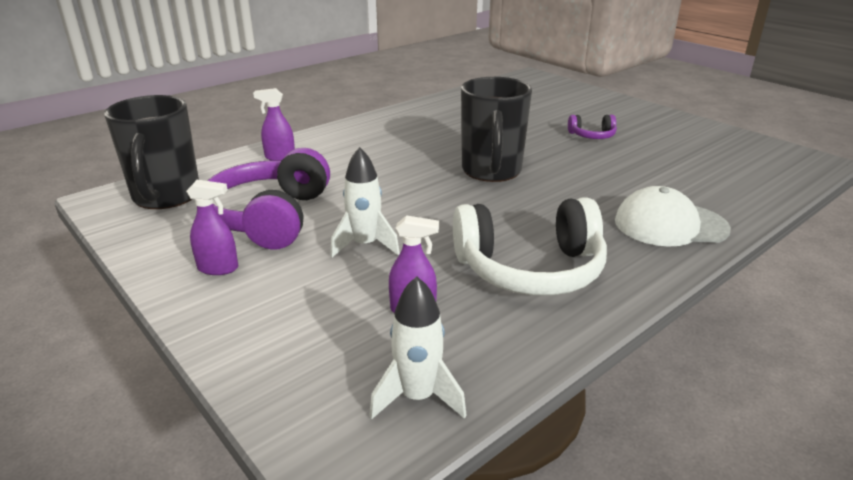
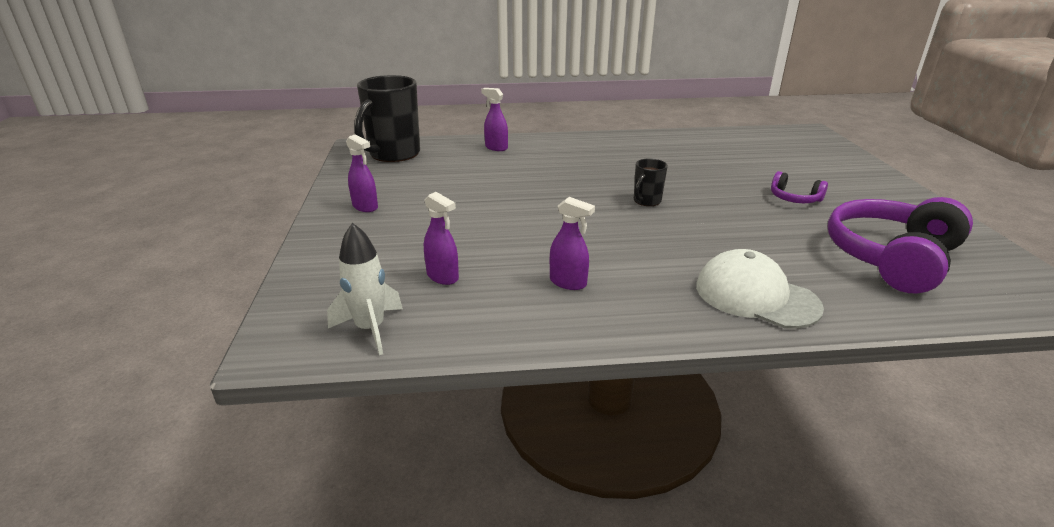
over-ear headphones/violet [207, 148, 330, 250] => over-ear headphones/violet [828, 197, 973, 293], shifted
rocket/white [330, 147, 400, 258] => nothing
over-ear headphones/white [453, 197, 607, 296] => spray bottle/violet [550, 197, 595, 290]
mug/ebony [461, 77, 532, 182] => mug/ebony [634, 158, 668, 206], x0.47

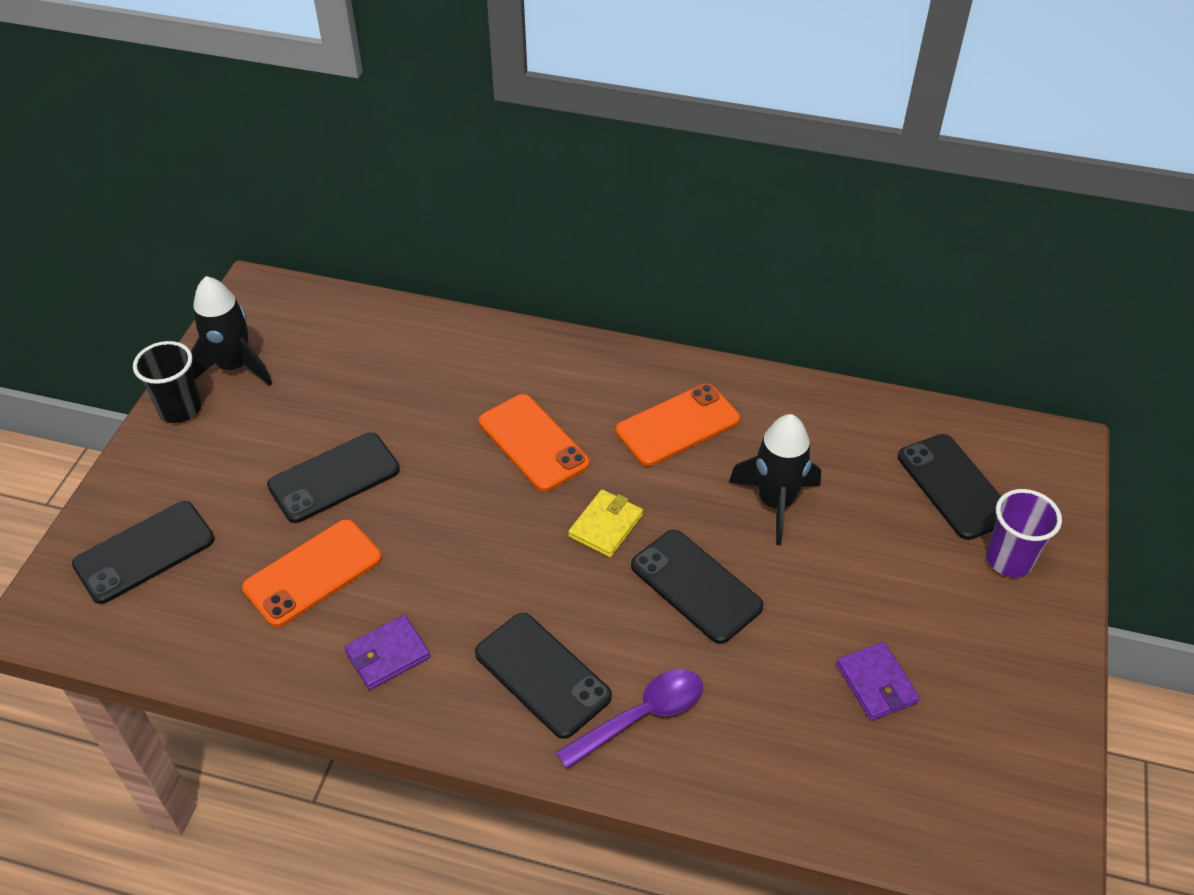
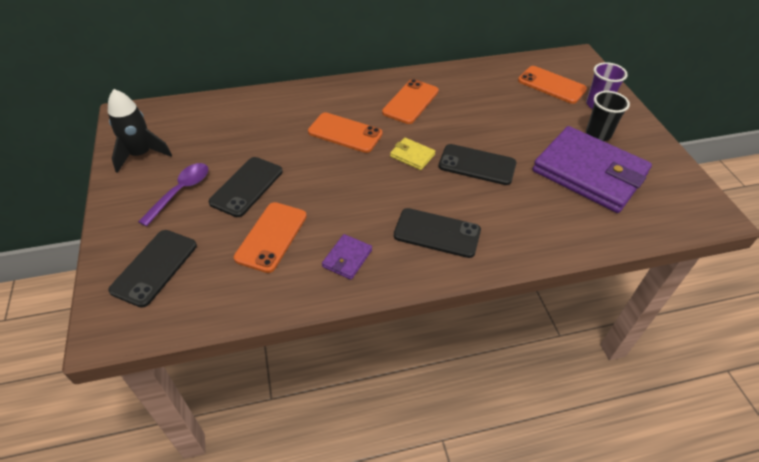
beaker/ebony [133, 341, 201, 423] => beaker/ebony [586, 91, 630, 141], shifted
spoon/violet [556, 669, 703, 769] => spoon/violet [138, 163, 209, 227], shifted
card wallet/yellow [568, 490, 643, 557] => card wallet/yellow [390, 138, 436, 170], 60 degrees counterclockwise
rocket/ebony [729, 414, 821, 545] => nothing
card wallet/violet [836, 642, 920, 721] => card wallet/violet [532, 126, 652, 213], x2.47
mobile phone/ebony [898, 434, 1001, 540] => mobile phone/orange [518, 66, 587, 104]

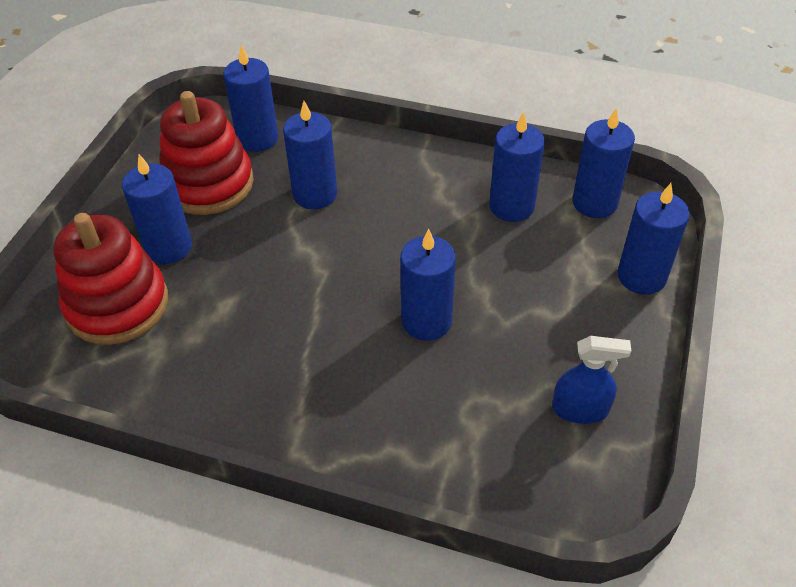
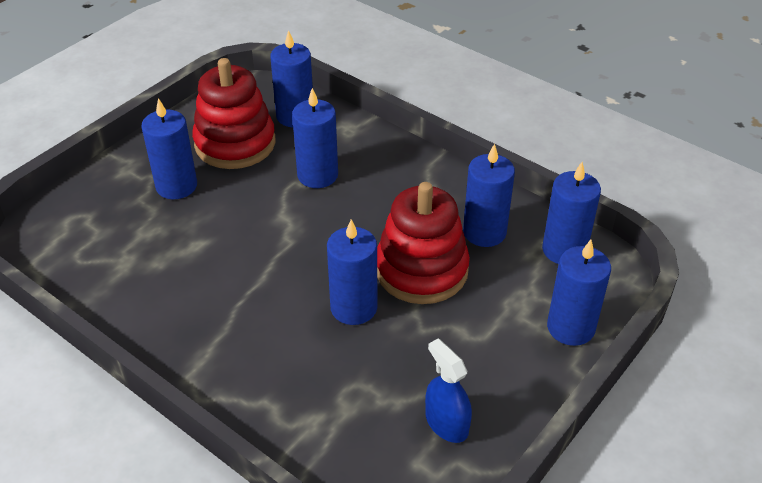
stacking toy/crimson [53, 213, 168, 345] => stacking toy/crimson [377, 182, 470, 304], shifted
spray bottle/royal blue [552, 336, 631, 424] => spray bottle/royal blue [425, 338, 472, 443], 150 degrees counterclockwise

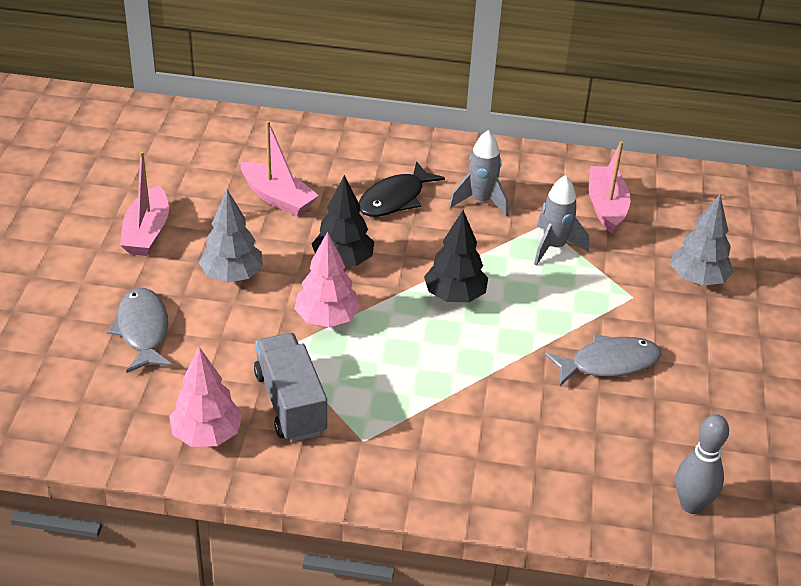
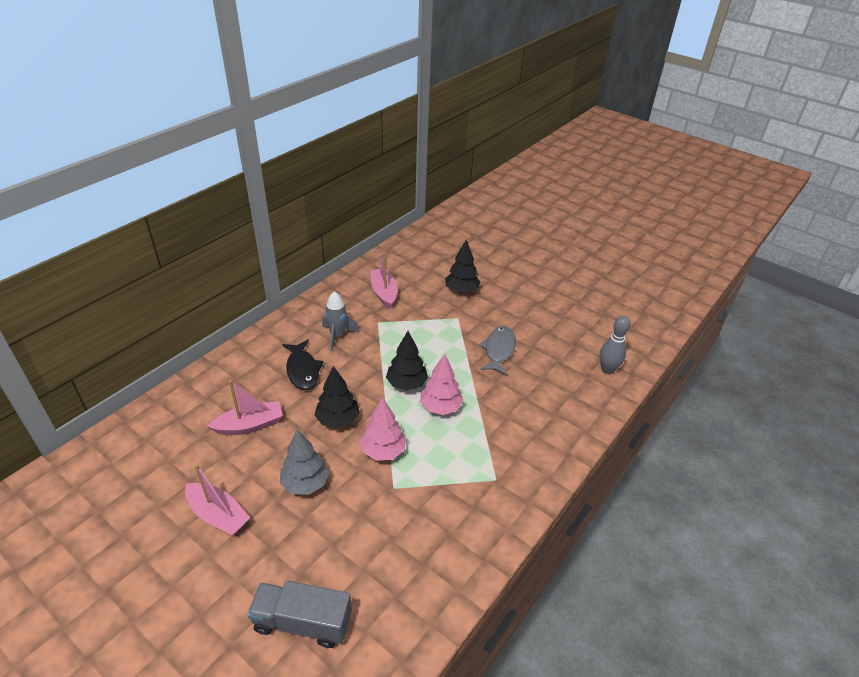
toy fish/ash-grey [107, 288, 173, 373] => nothing
fir tree/pink [169, 347, 243, 447] => fir tree/pink [420, 354, 464, 415], shifted
lorry/ash-grey [254, 333, 327, 442] => lorry/ash-grey [247, 580, 352, 648], shifted
rocket/ash-grey [534, 175, 589, 265] => nothing
boat/pink [589, 141, 630, 234] => boat/pink [371, 252, 398, 309], 45 degrees clockwise
fir tree/ash-grey [670, 195, 734, 286] => fir tree/ebony [445, 240, 480, 293]

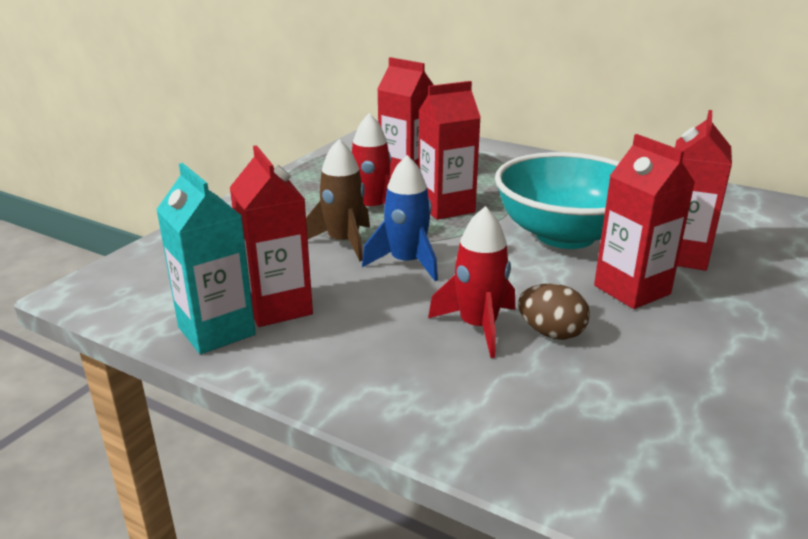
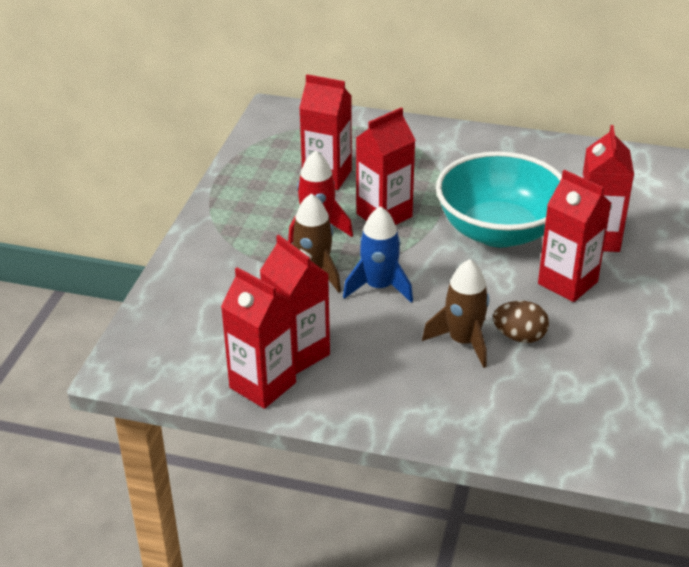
carton/turquoise [156, 163, 256, 354] => carton/crimson [221, 267, 296, 409]
rocket/crimson [428, 206, 515, 358] => rocket/russet [422, 259, 489, 368]

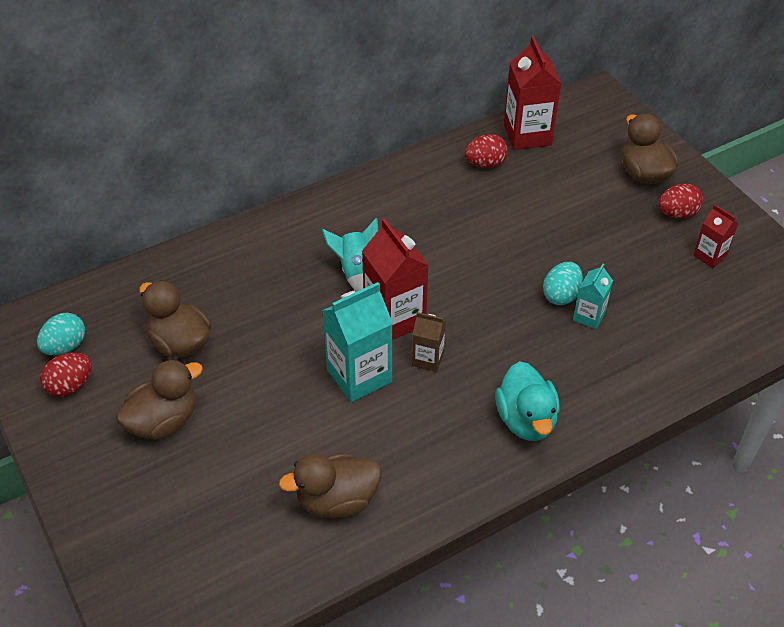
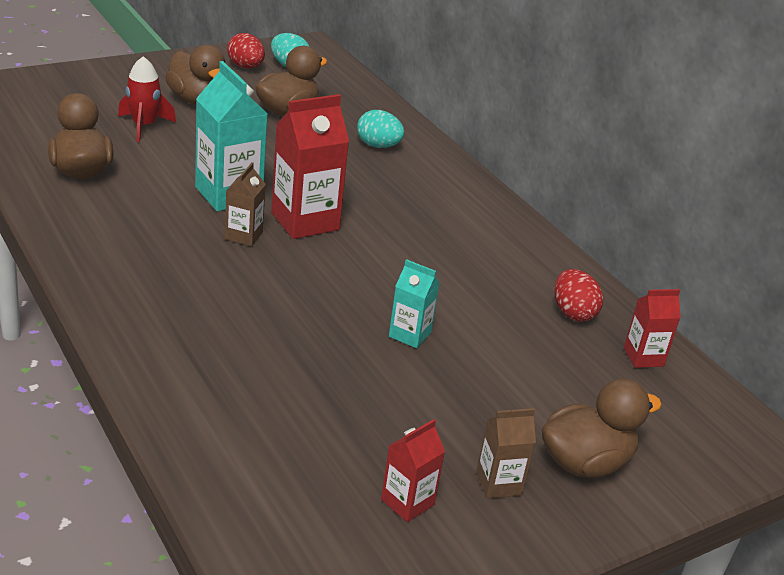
rocket/turquoise [322, 218, 378, 292] => nothing
rubber duck/turquoise [495, 361, 560, 441] => nothing
carton/crimson [504, 36, 561, 150] => carton/crimson [624, 289, 680, 368], x0.55
egg shape/turquoise [543, 262, 583, 305] => egg shape/turquoise [357, 110, 404, 148], shifted
carton/turquoise [573, 264, 613, 329] => carton/turquoise [389, 259, 440, 348], shifted
egg shape/crimson [659, 184, 703, 219] => carton/russet [476, 408, 536, 499]
nothing => rocket/crimson [118, 56, 176, 142]

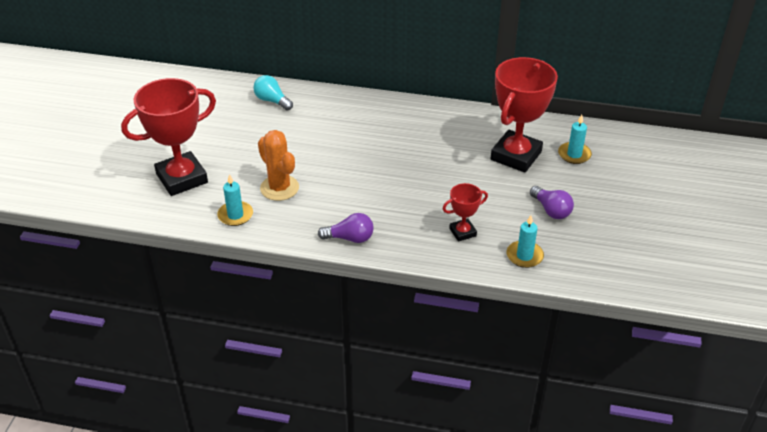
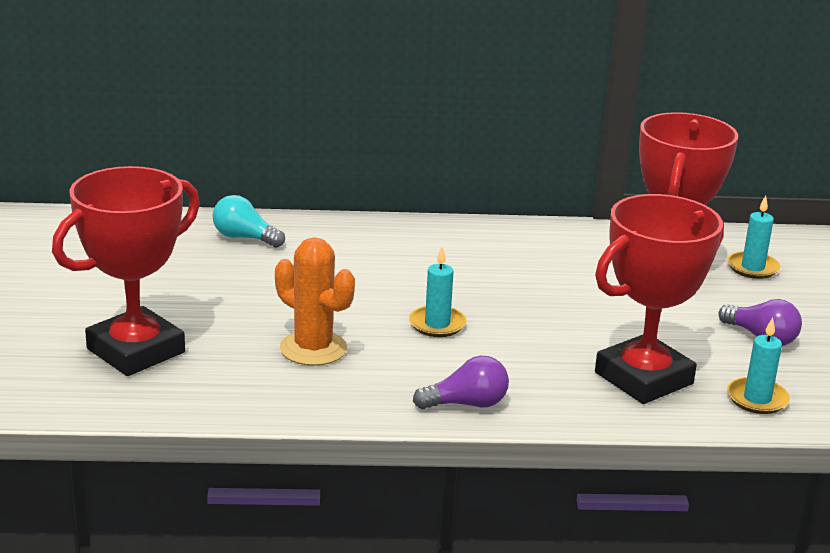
pillar candle/turquoise [217, 174, 253, 226] => pillar candle/turquoise [409, 247, 466, 337], shifted
prize cup/crimson [443, 183, 488, 242] => prize cup/crimson [595, 194, 724, 404], x2.06

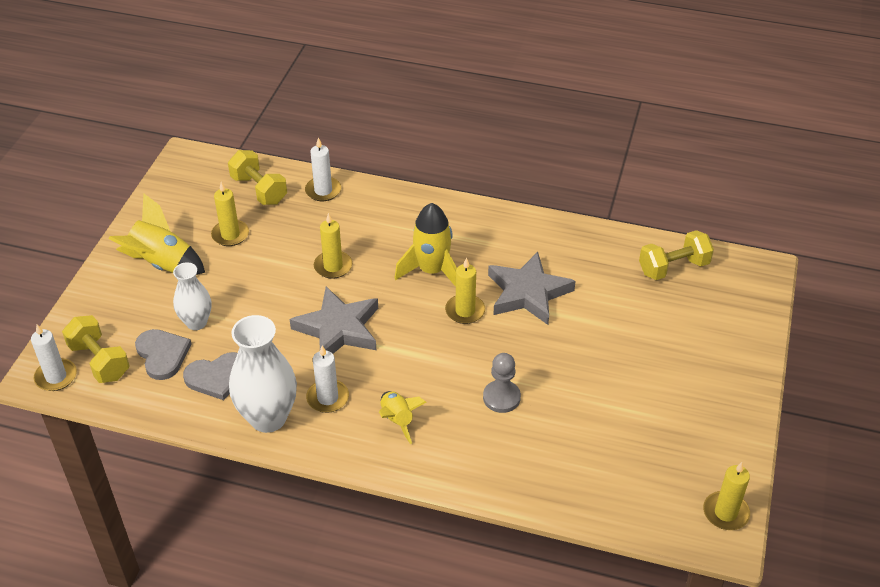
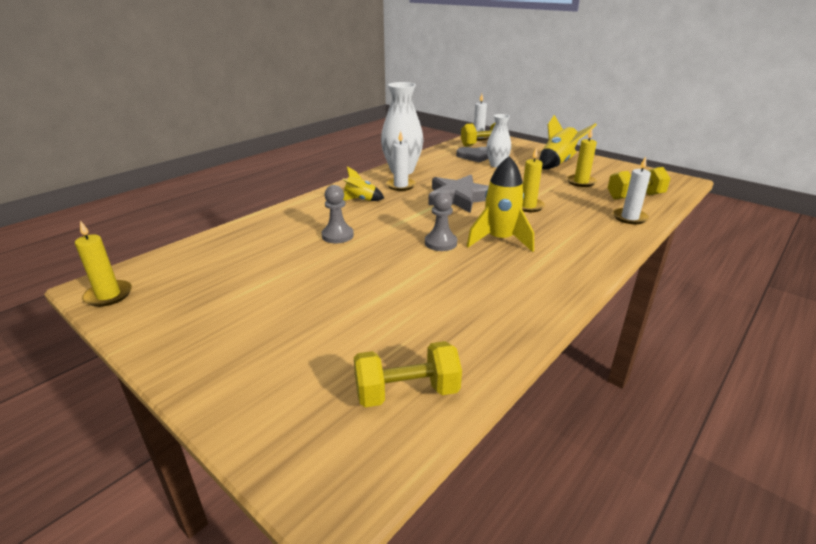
heart shape/ash-grey [183, 352, 237, 400] => nothing
pillar candle/yellow [445, 258, 485, 324] => game pawn/ash-grey [425, 191, 457, 251]
five-pointed star/ash-grey [488, 252, 576, 325] => nothing
dumbbell/yellow [639, 230, 714, 280] => dumbbell/yellow [354, 341, 462, 408], 75 degrees clockwise

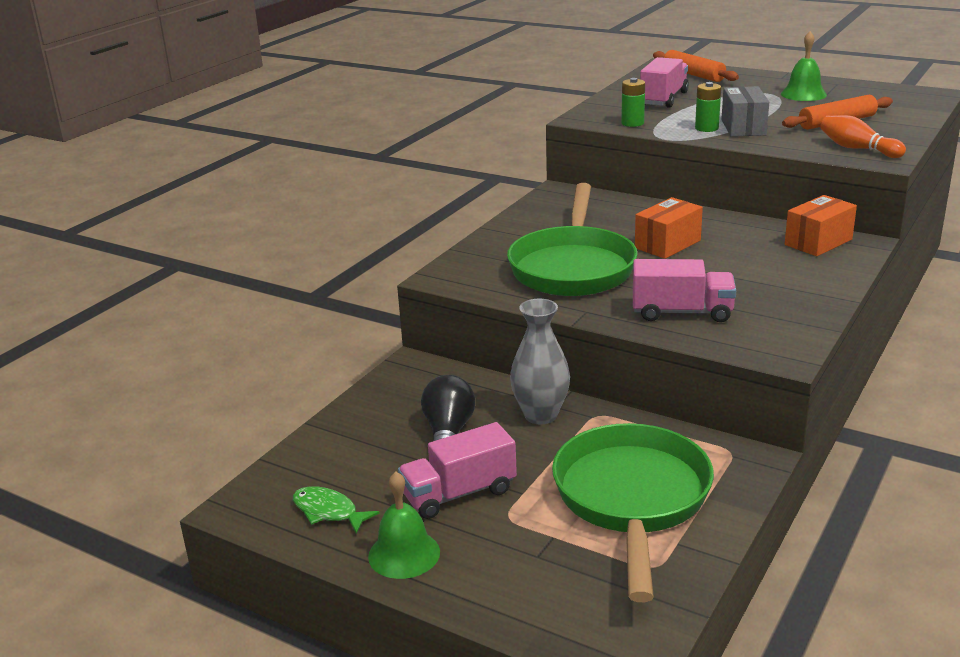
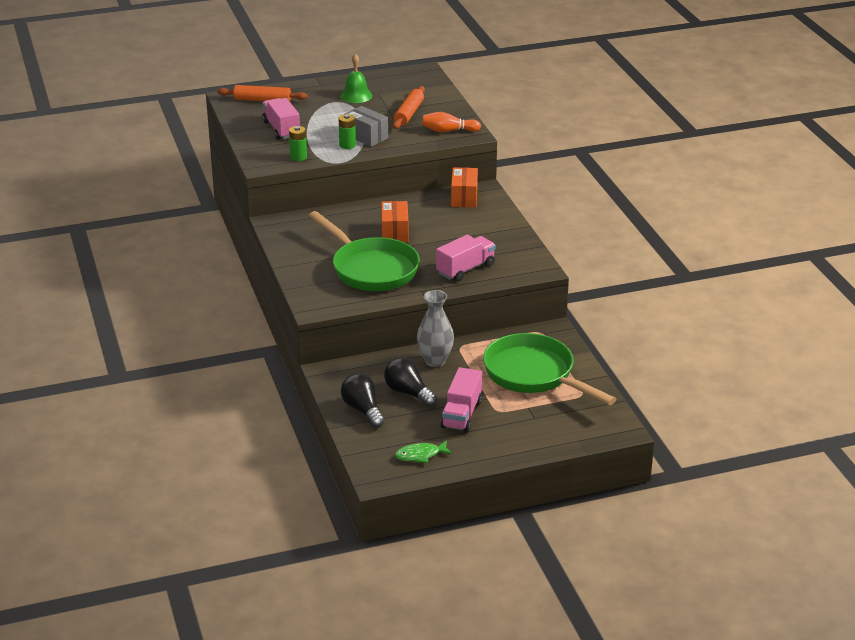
school bell/emerald [368, 472, 440, 579] => nothing
nothing => lightbulb/ebony [341, 373, 385, 428]

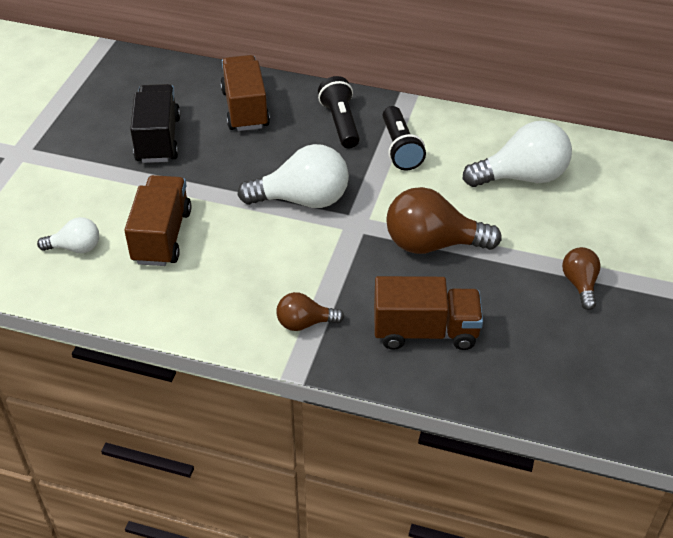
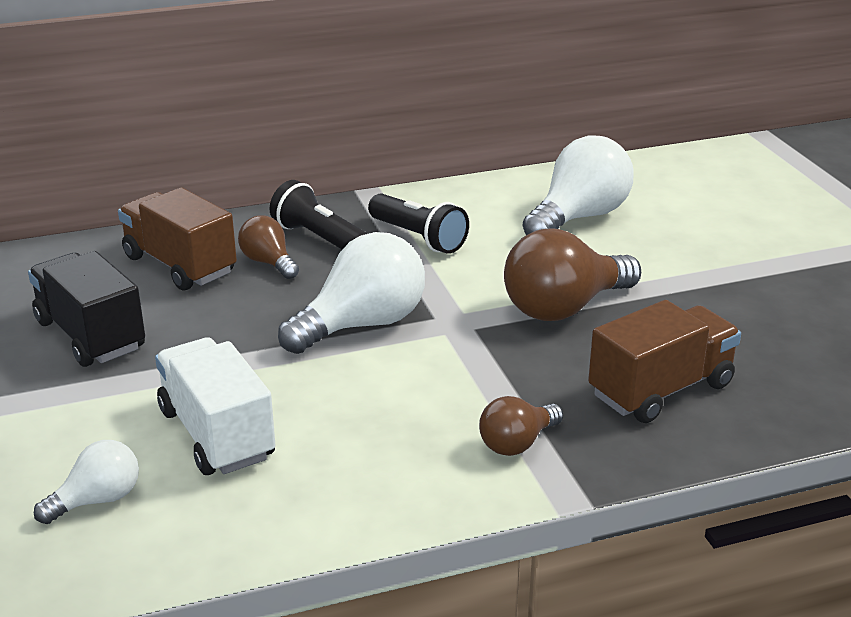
lorry/russet [124, 175, 191, 266] => lorry/white [155, 338, 276, 475]
lightbulb/russet [562, 247, 601, 310] => lightbulb/russet [238, 215, 299, 279], shifted

